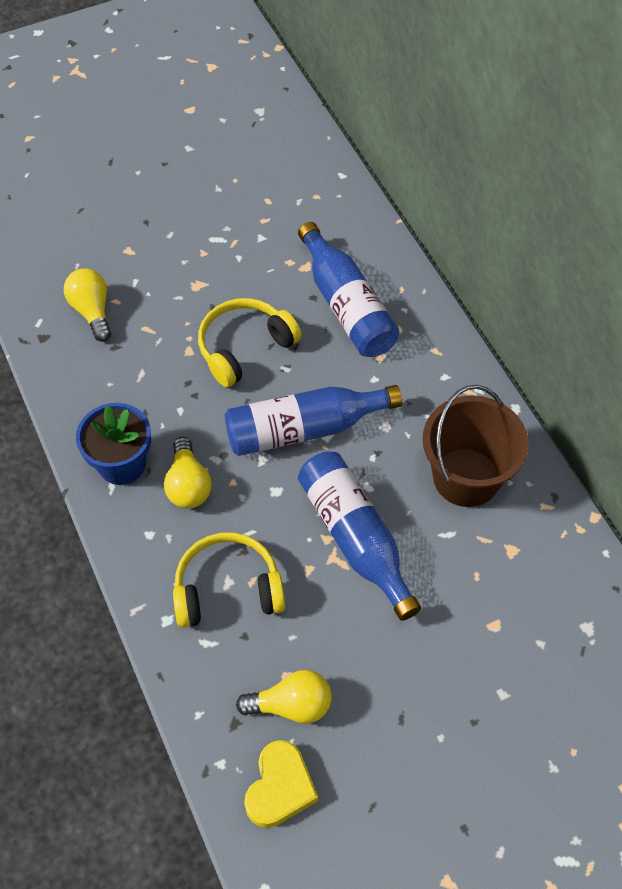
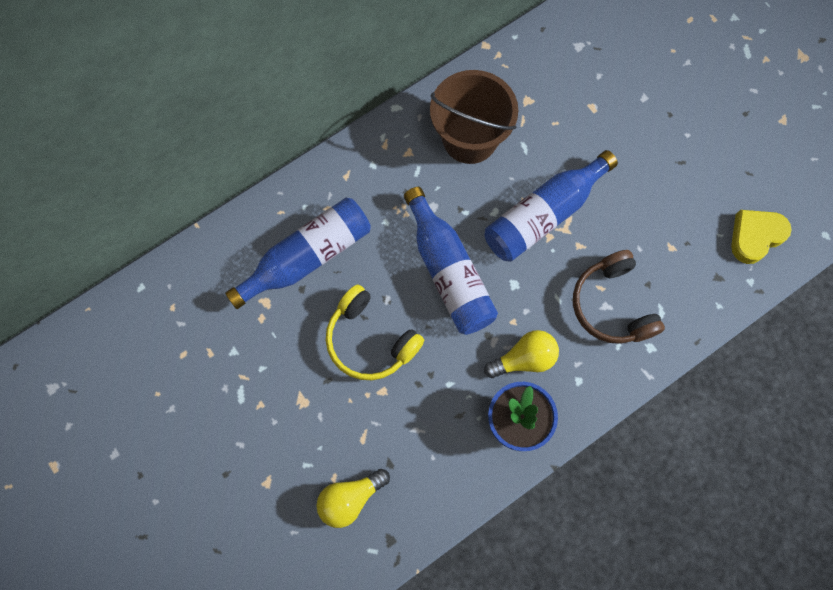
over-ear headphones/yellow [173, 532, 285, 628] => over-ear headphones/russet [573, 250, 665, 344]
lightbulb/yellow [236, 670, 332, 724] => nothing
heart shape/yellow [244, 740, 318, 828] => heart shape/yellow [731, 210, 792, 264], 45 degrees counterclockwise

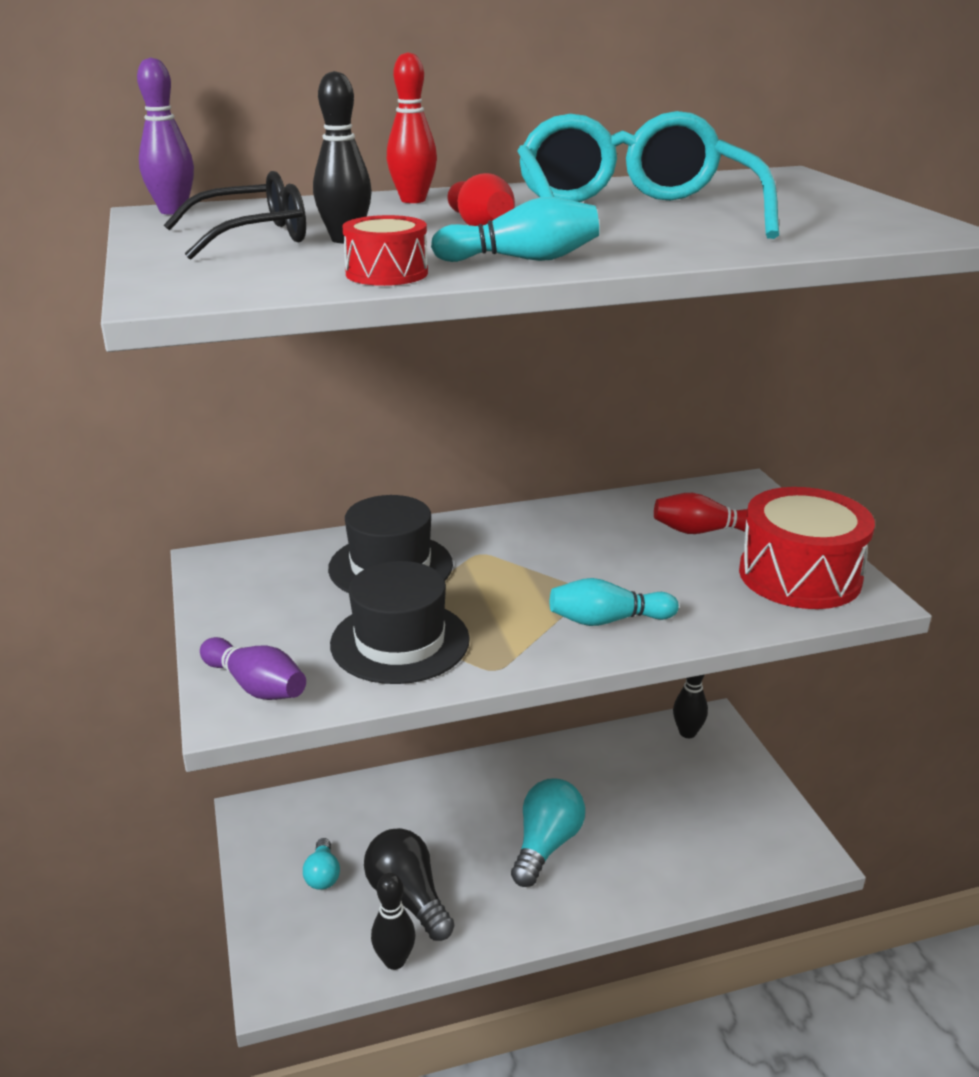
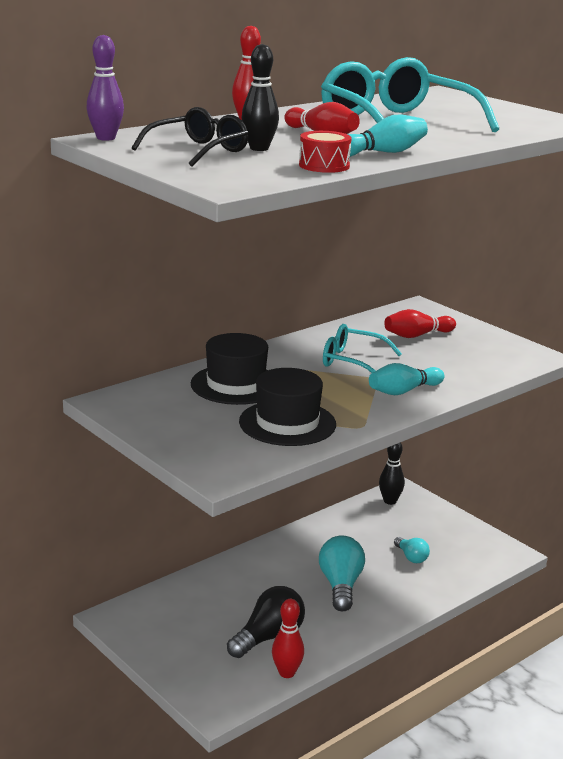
bowling pin/violet [200, 637, 306, 700] => nothing
lightbulb/turquoise [303, 838, 340, 890] => lightbulb/turquoise [394, 537, 430, 563], shifted
lightbulb/ebony [364, 828, 454, 941] => lightbulb/ebony [227, 586, 305, 658], 105 degrees clockwise
bowling pin/ebony [371, 873, 415, 970] => bowling pin/crimson [272, 599, 304, 678]
snare drum/crimson [739, 487, 875, 609] => nothing
nothing => spectacles/turquoise [323, 324, 402, 373]

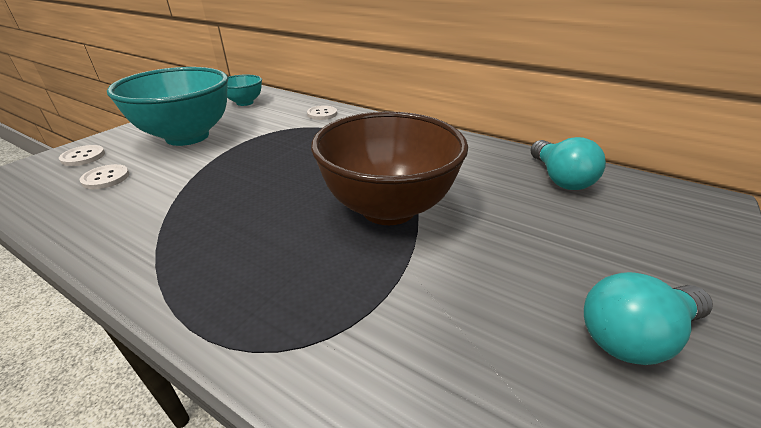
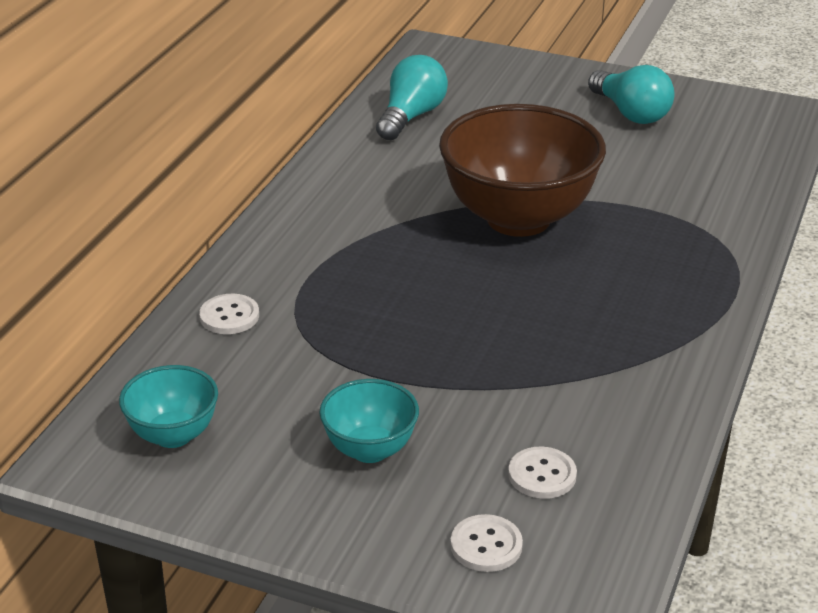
deep dish/turquoise [107, 67, 228, 146] => deep dish/turquoise [320, 379, 419, 463], x0.49
lightbulb/turquoise [530, 137, 606, 190] => lightbulb/turquoise [376, 55, 448, 140], 45 degrees counterclockwise

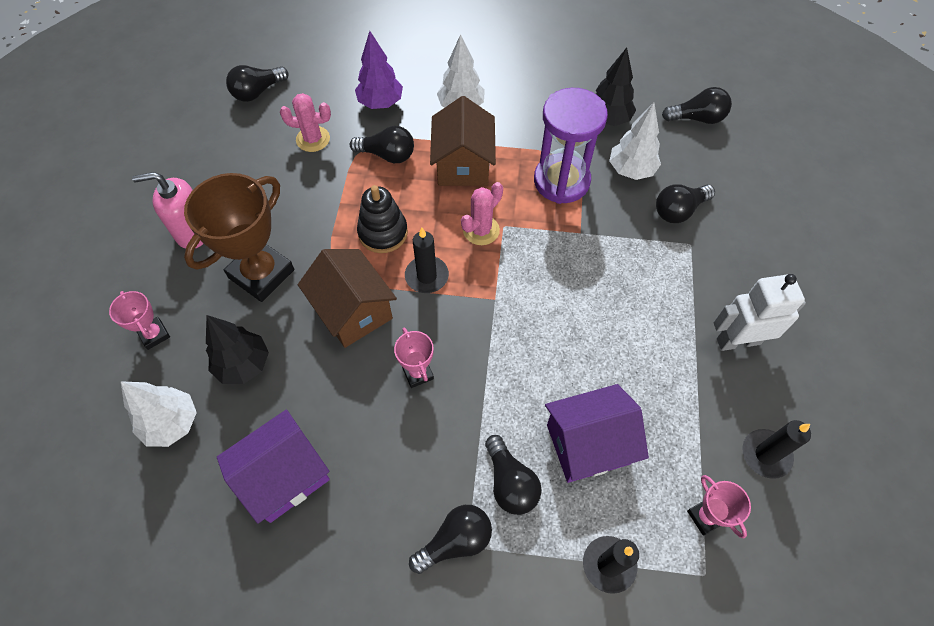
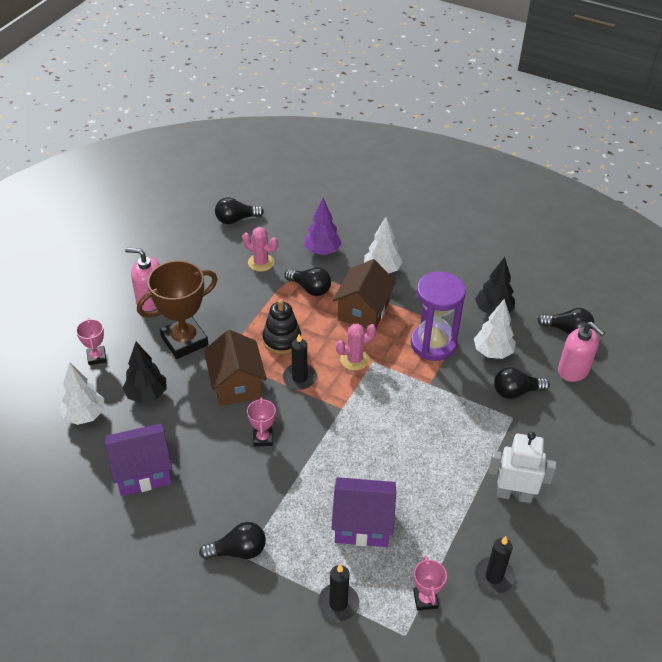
lightbulb/ebony [485, 435, 542, 515] => nothing
nothing => soap dispenser/pink [558, 322, 605, 382]

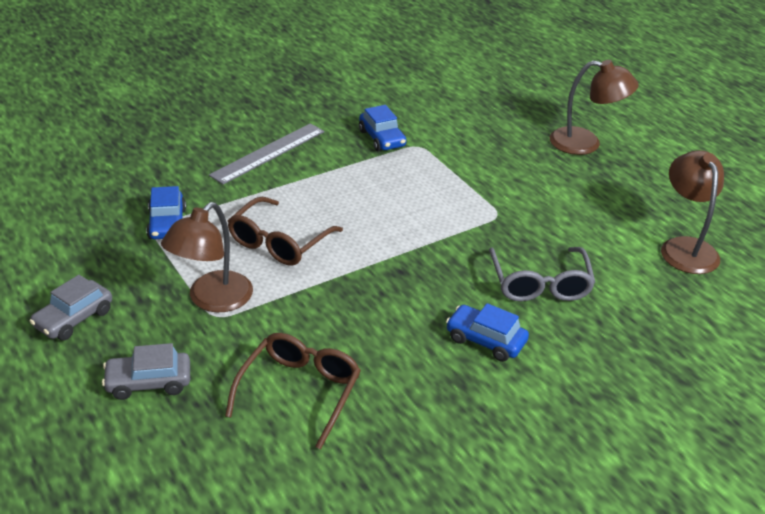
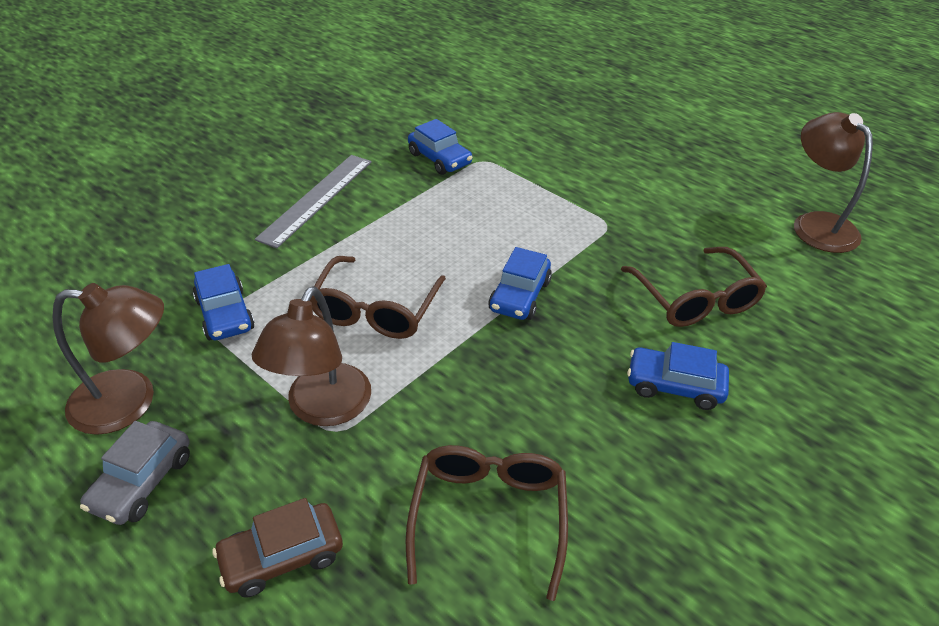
toy car/ash-grey [102, 343, 190, 400] => toy car/russet [212, 498, 343, 598]
spectacles/ash-grey [489, 247, 595, 301] => spectacles/russet [621, 247, 767, 327]
lamp/russet [550, 60, 639, 155] => lamp/russet [53, 283, 164, 435], shifted
nothing => toy car/royal blue [488, 247, 552, 320]

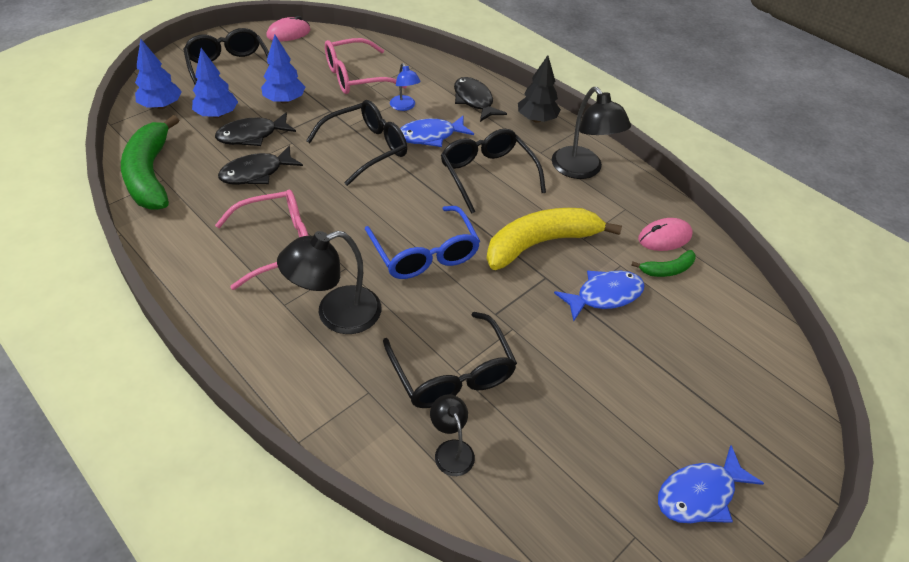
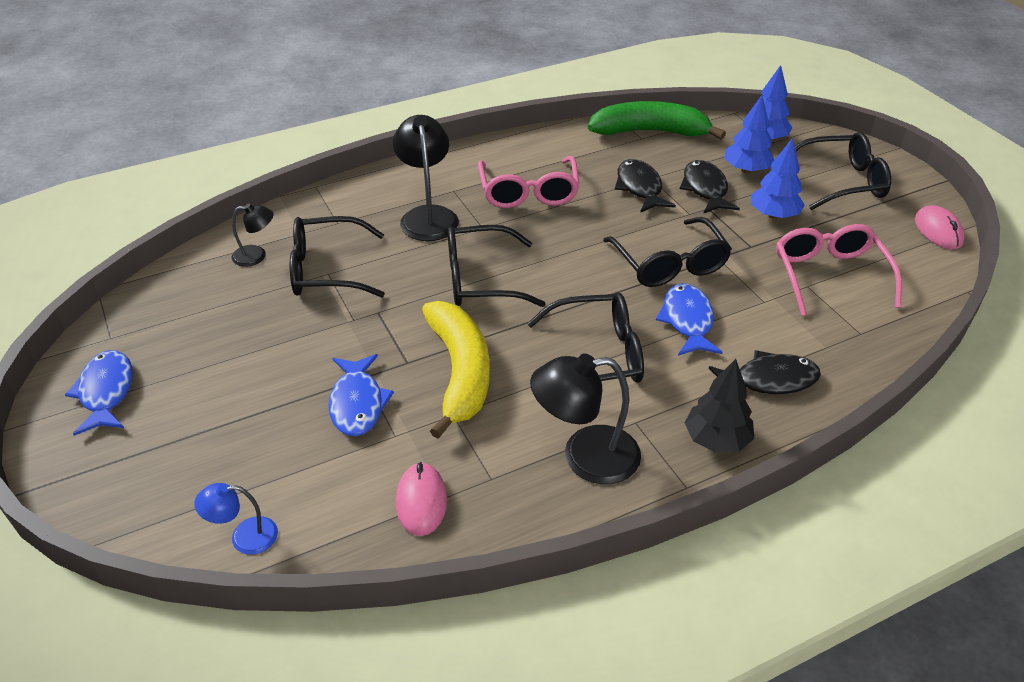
spectacles/royal blue [365, 206, 480, 279] => spectacles/ebony [448, 225, 546, 307]
lamp/royal blue [390, 63, 421, 111] => lamp/royal blue [194, 483, 278, 555], shifted
banana/emerald [631, 250, 696, 277] => nothing

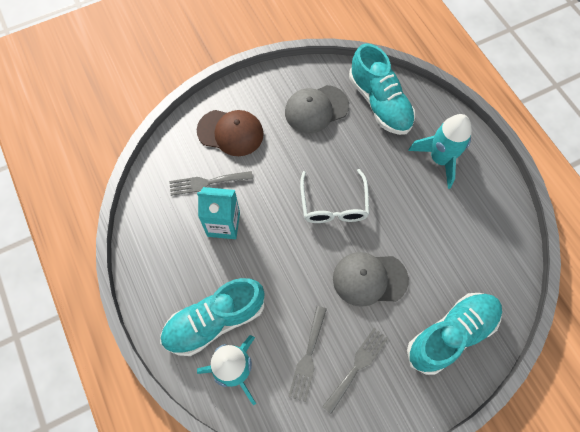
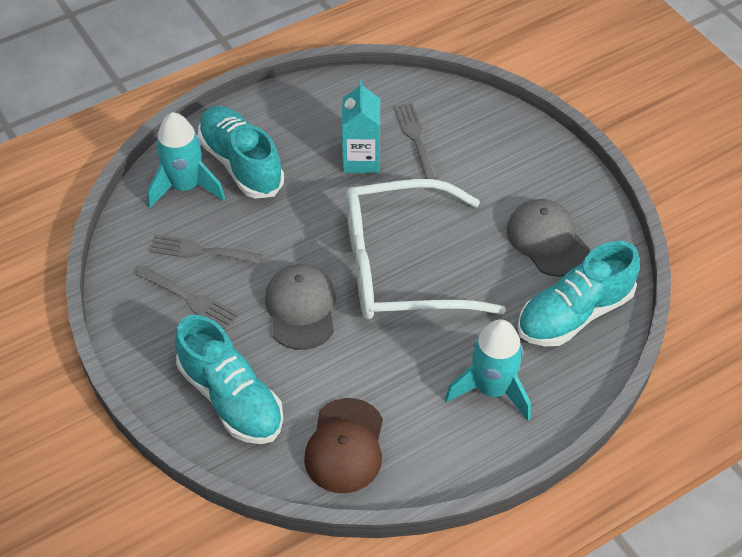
peaked cap/russet [197, 110, 264, 156] => peaked cap/russet [304, 398, 383, 493], shifted
spectacles/white [300, 169, 369, 223] => spectacles/white [346, 179, 506, 320], x1.80

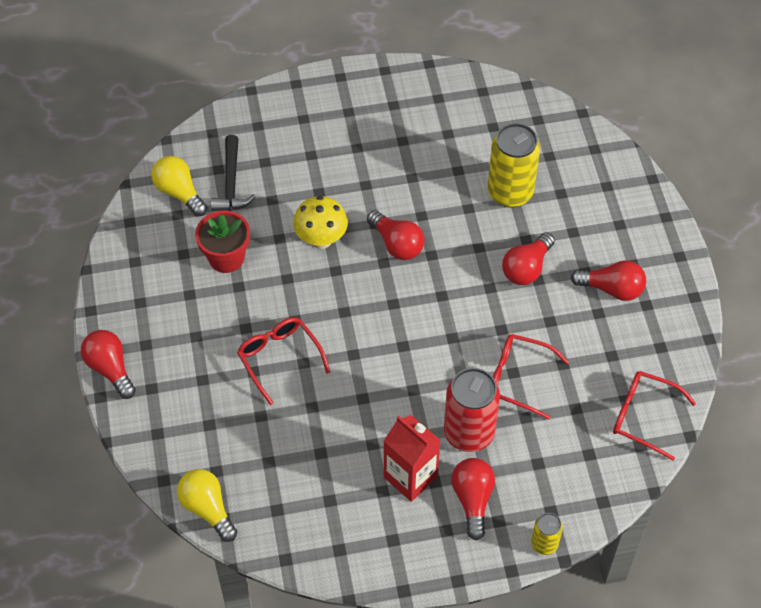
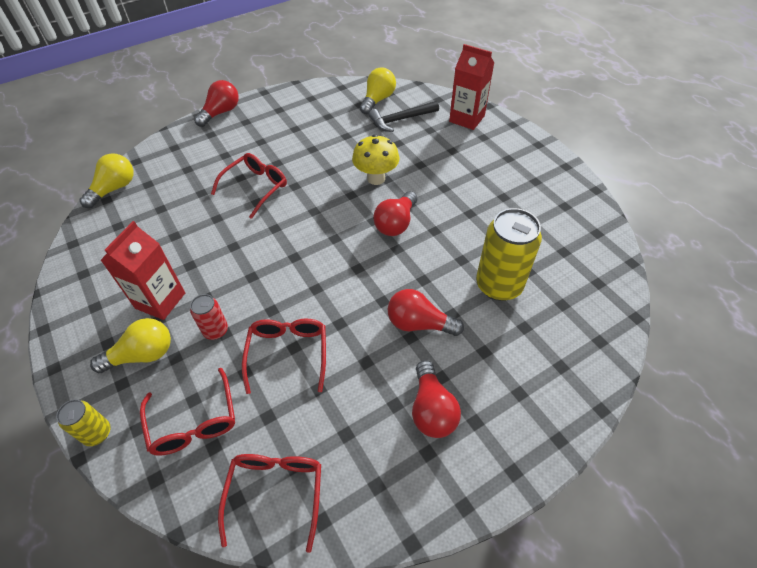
potted plant/crimson [195, 210, 250, 273] => nothing
can/crimson [444, 368, 500, 452] => can/crimson [190, 294, 228, 340], x0.51
lightbulb/crimson [452, 458, 495, 541] => lightbulb/yellow [90, 318, 171, 373]
nothing => spectacles/crimson [140, 368, 235, 456]
nothing => carton/crimson [449, 44, 495, 130]

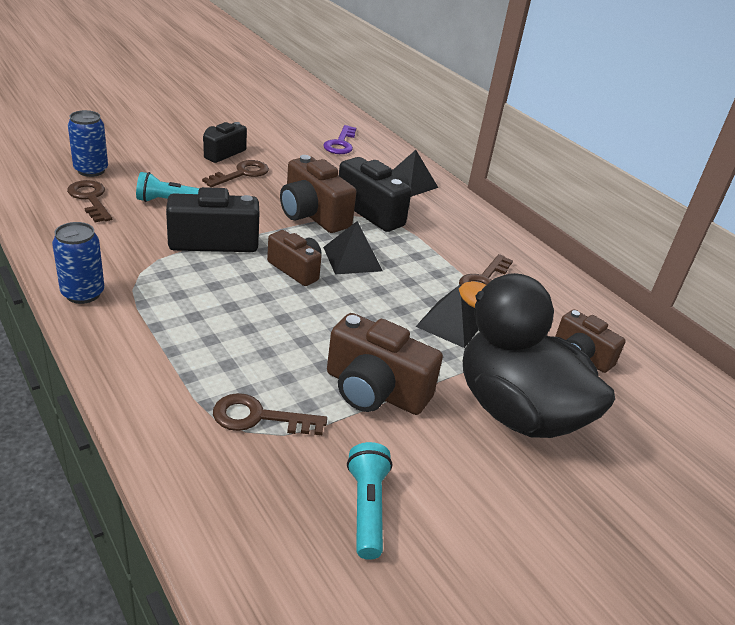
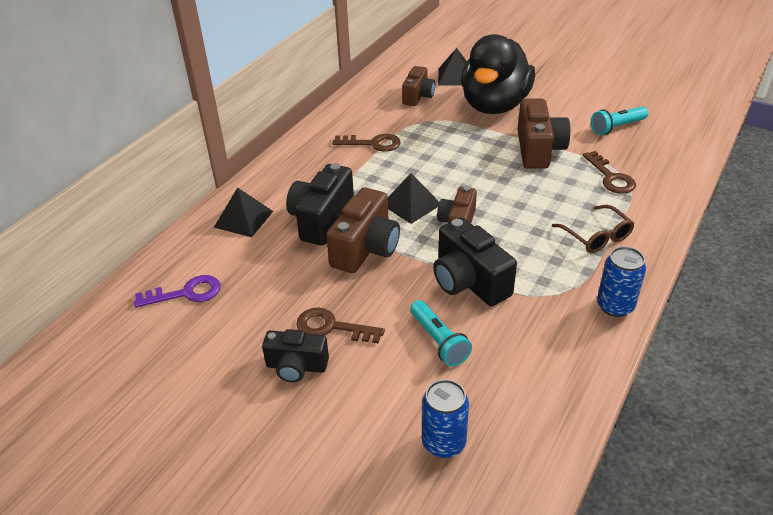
latchkey/russet [67, 180, 112, 222] => nothing
pyramid shape/ebony [415, 285, 478, 348] => pyramid shape/ebony [438, 48, 467, 85], shifted
nothing => spectacles/russet [552, 205, 635, 253]

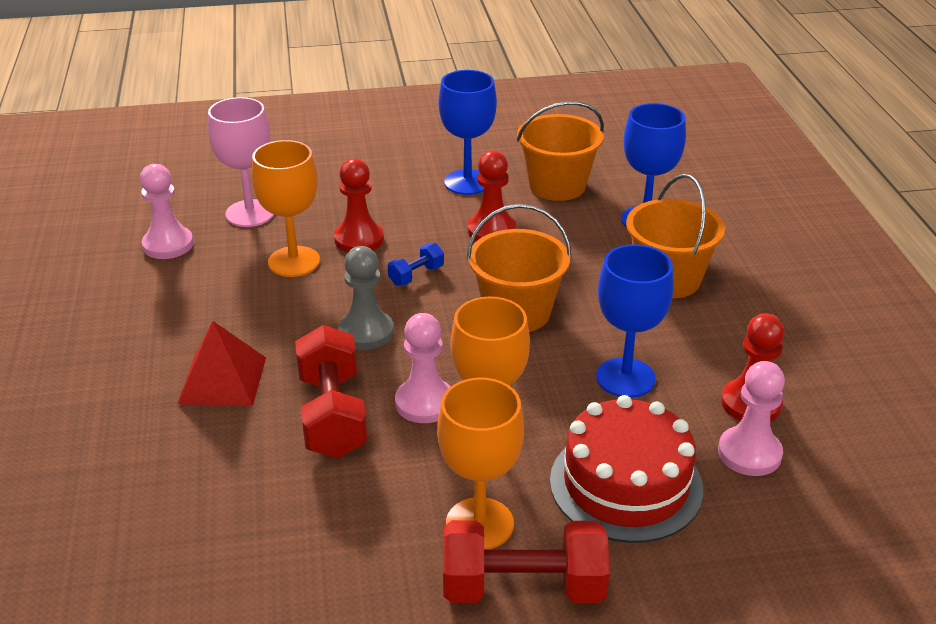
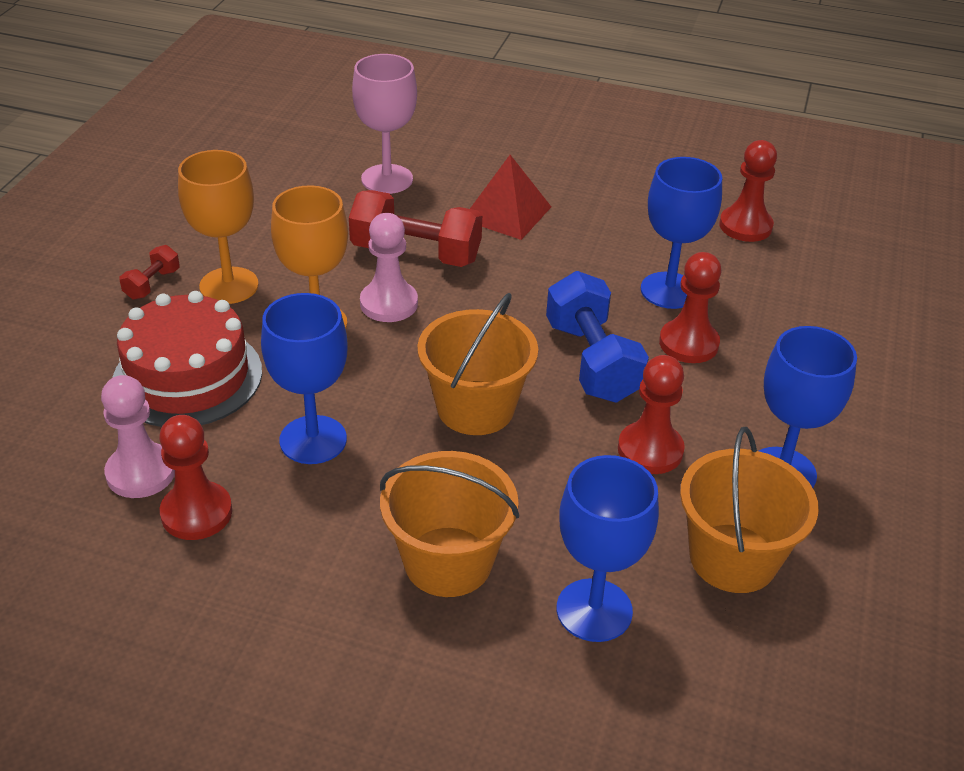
game pawn/pink [140, 164, 193, 259] => game pawn/crimson [719, 140, 777, 242]
goblet/pink [208, 97, 274, 227] => goblet/pink [352, 54, 417, 194], shifted
goblet/orange [252, 140, 320, 277] => goblet/royal blue [641, 157, 722, 309]
game pawn/ash-grey [338, 246, 394, 350] => nothing
dumbbell/royal blue [388, 243, 444, 286] => dumbbell/royal blue [546, 271, 649, 403], x2.07
dumbbell/crimson [443, 520, 610, 603] => dumbbell/crimson [119, 245, 180, 300], x0.48

